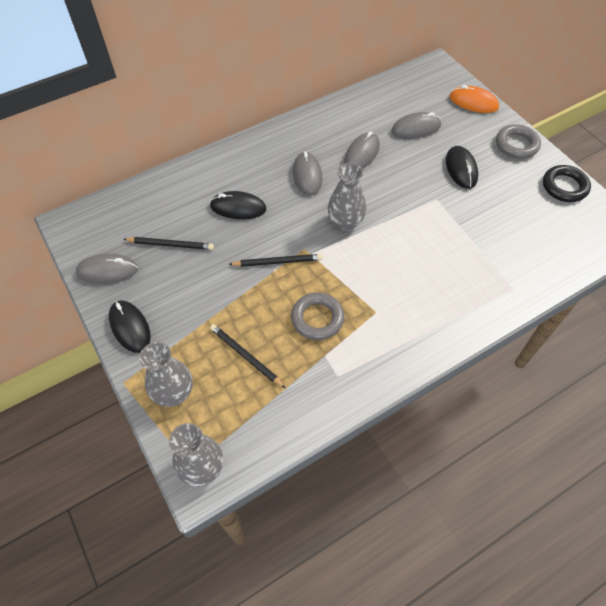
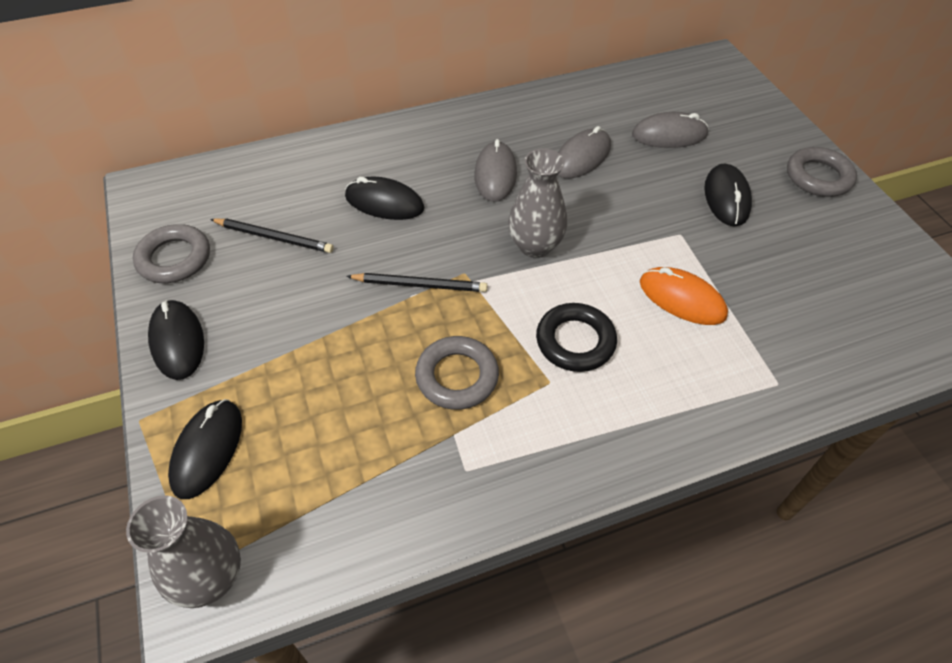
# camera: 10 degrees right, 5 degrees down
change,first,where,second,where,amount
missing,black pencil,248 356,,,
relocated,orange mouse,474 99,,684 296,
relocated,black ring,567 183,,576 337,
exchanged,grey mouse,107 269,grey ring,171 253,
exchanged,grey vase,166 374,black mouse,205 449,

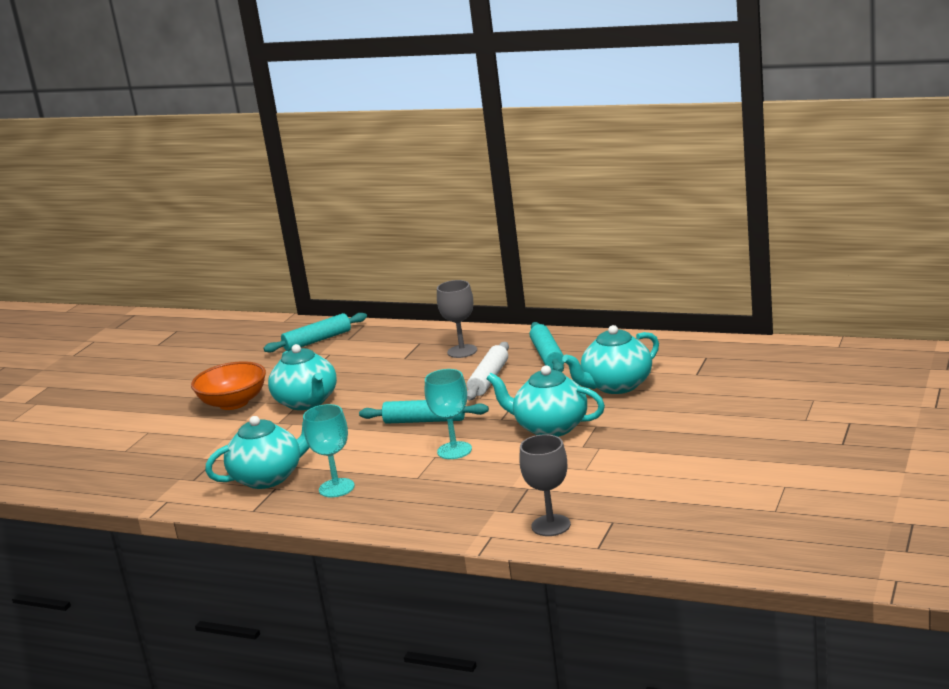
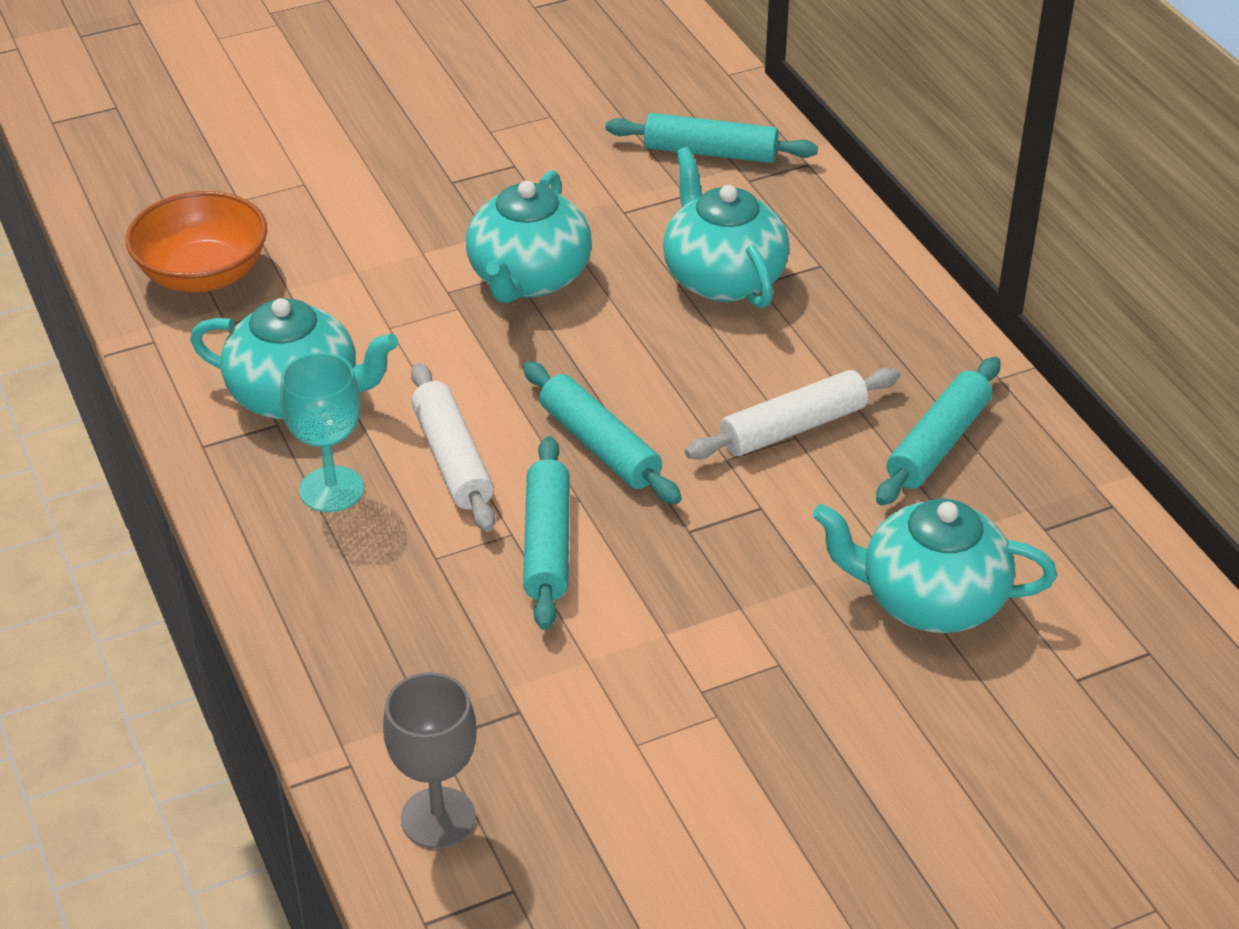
# camera: 40 degrees right, 20 degrees up
change,first,where,second,where,amount
missing,grey goblet,457 319,,,
appeared,,,white rolling pin,453 447,
relocated,orange bowl,228 385,,196 241,
relocated,turquoise teapot,545 401,,726 227,
exchanged,turquoise goblet,448 414,turquoise rolling pin,546 533,

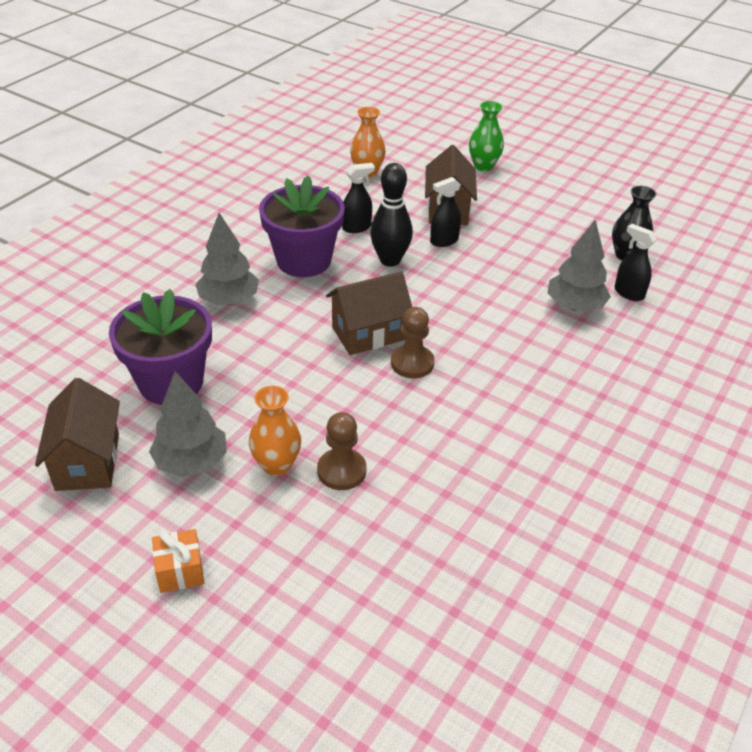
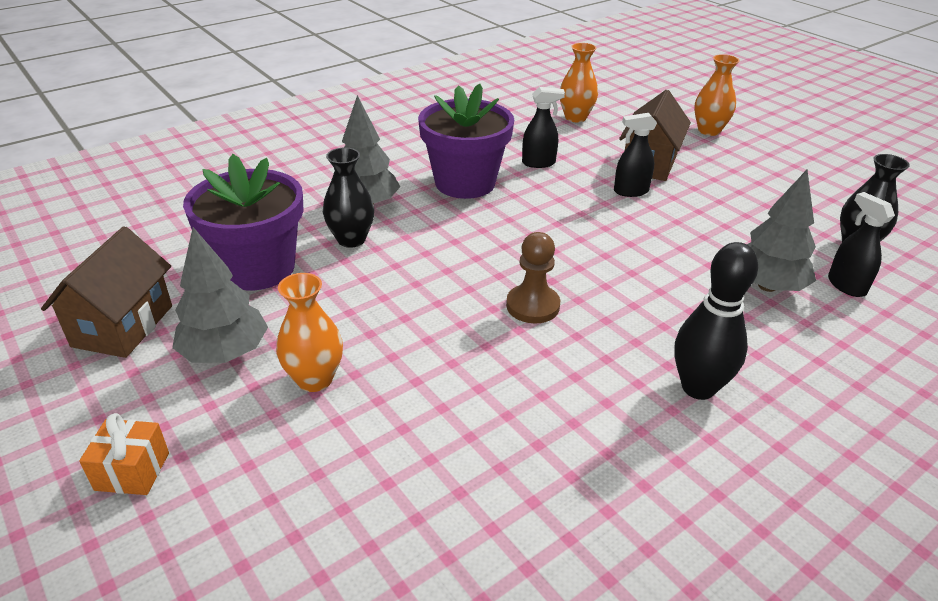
# camera: 20 degrees right, 5 degrees down
change,first,where,second,where,amount
missing,brown pawn,342 451,,,
missing,brown house,369 313,,,
appeared,,,black vase,348 198,
relocated,black bowling pin,391 215,,716 321,
colour,green vase,486 136,orange vase,717 95,

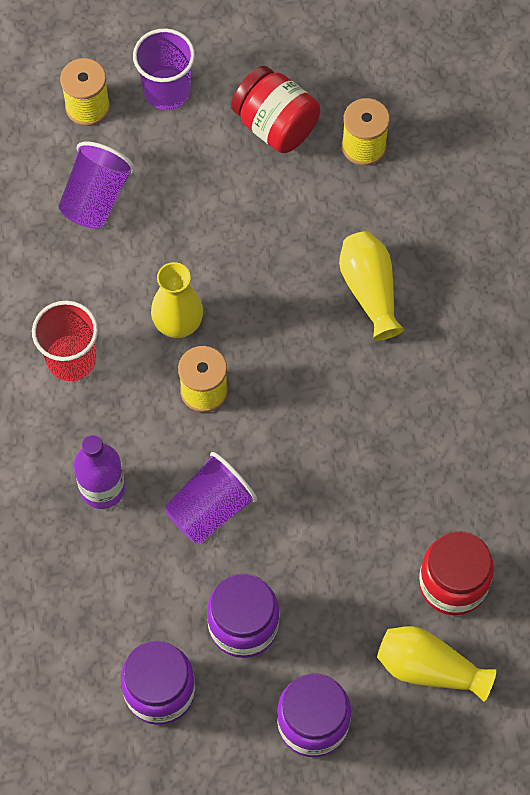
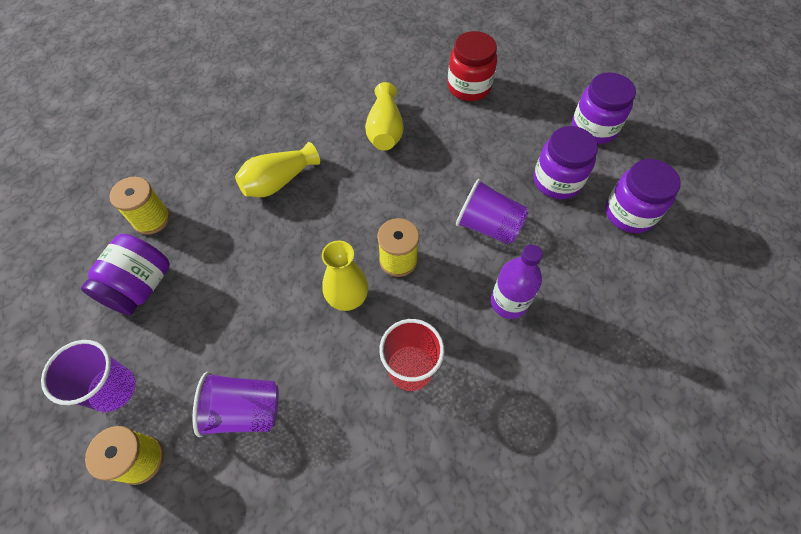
# camera: 110 degrees left, 5 degrees down
change,first,where,second,where,amount
relocated,yellow vase,437 664,,384 116,
colour,red jar,275 109,purple jar,125 274,

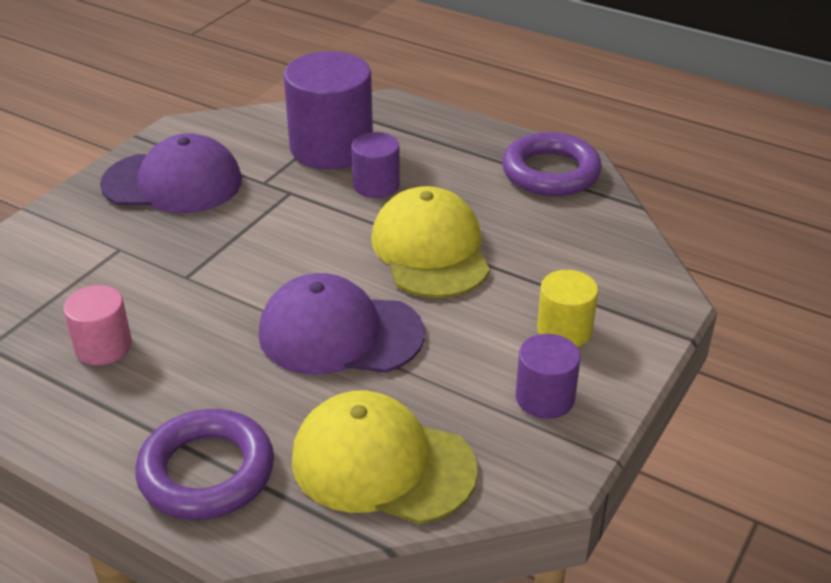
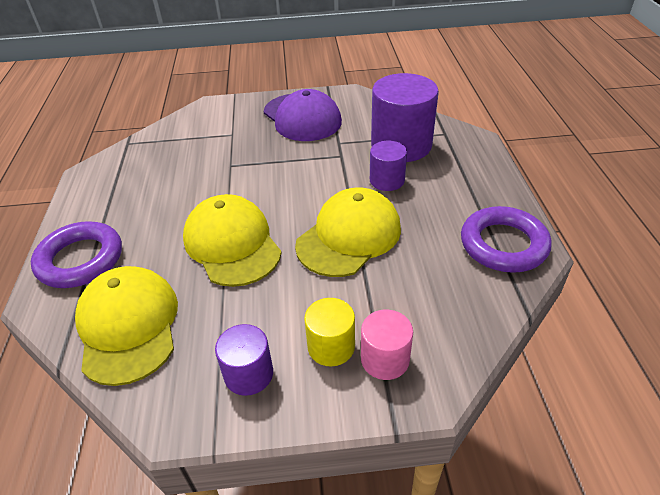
# camera: 55 degrees right, 5 degrees up
change,first,where,second,where,amount
relocated,pink cylinder,97 325,,387 345,
colour,purple cap,341 323,yellow cap,232 240,

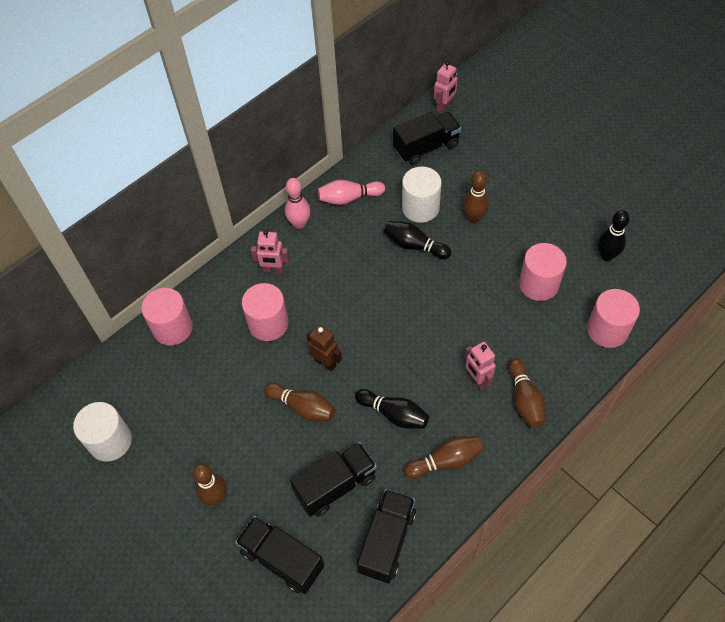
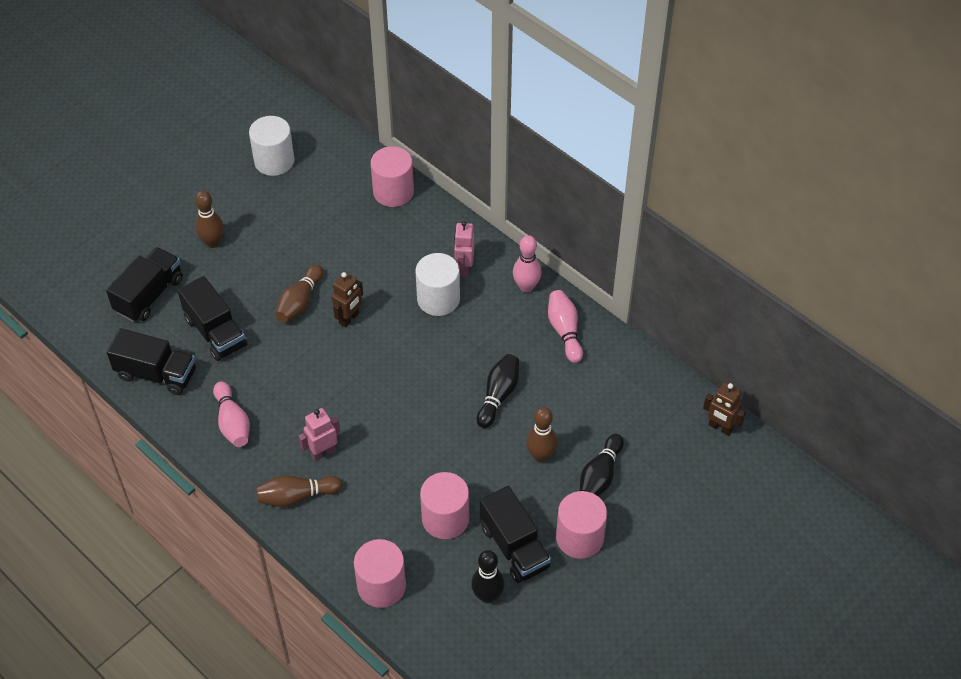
# camera: 85 degrees right, 5 degrees down
change,first,where,second,where,amount
relocated,pink cylinder,265 312,,581 525,
relocated,black bowling pin,392 409,,602 465,
relocated,black truck,427 138,,515 534,
relocated,white cylinder,422 194,,438 284,
colour,brown bowling pin,444 457,pink bowling pin,231 414,
colour,pink robot,446 87,brown robot,724 409,

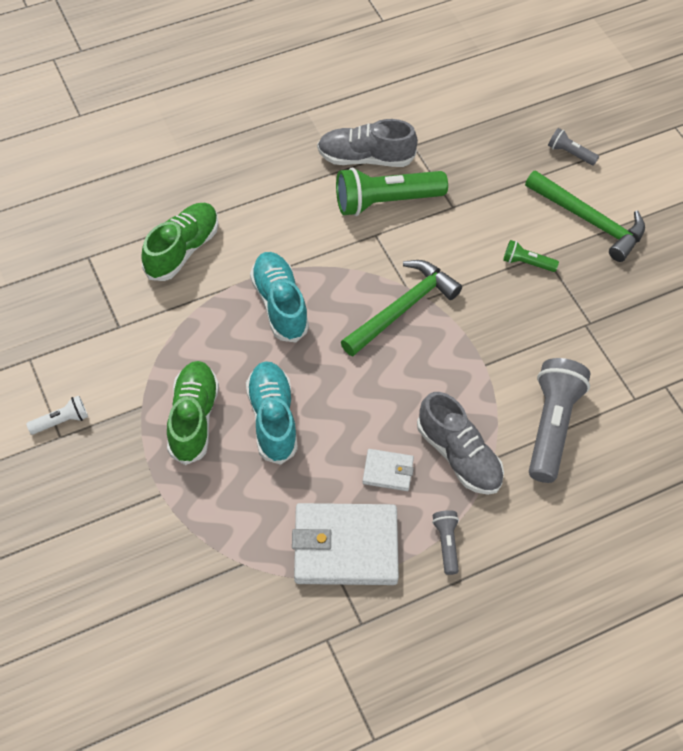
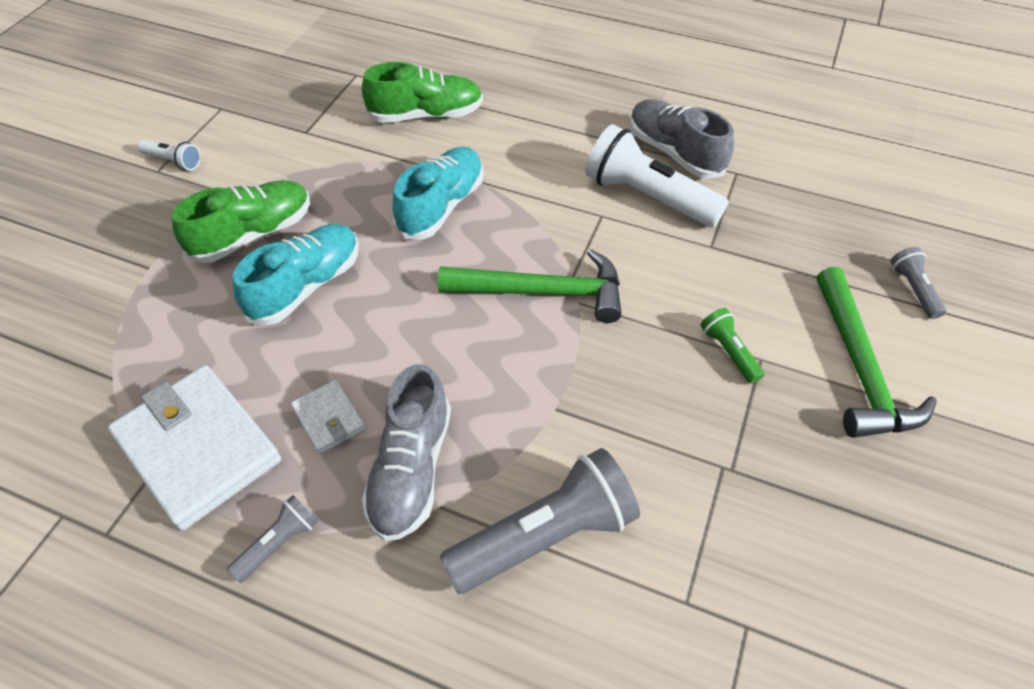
# camera: 50 degrees right, 5 degrees down
change,first,where,second,where,amount
colour,green flashlight,392 191,white flashlight,657 175,

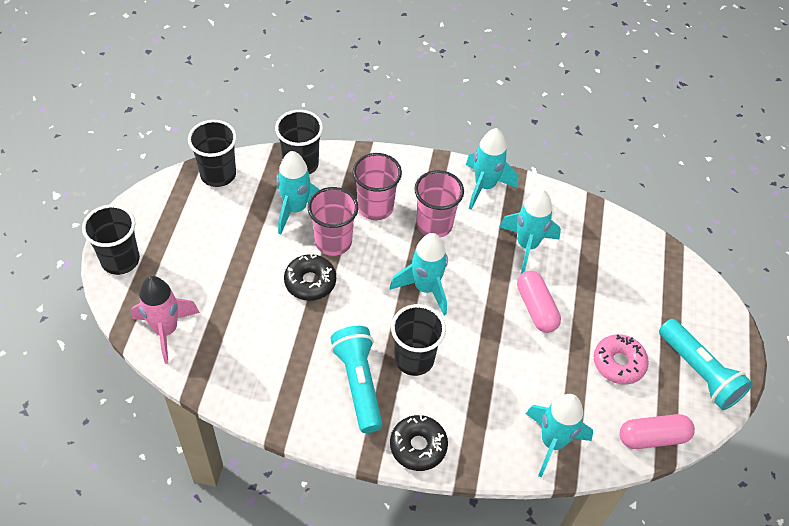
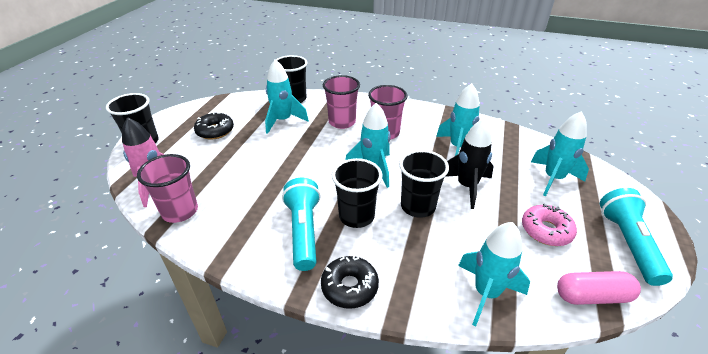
# camera: 10 degrees right, 15 degrees down
change,first,where,second,where,amount
relocated,black cup,212 153,,424 184,
relocated,black donut,310 277,,214 125,
relocated,pink cup,333 221,,167 188,
relocated,turquoise rocket,492 168,,560 153,
exchanged,pink capsule,539 301,black rocket,469 164,
spun,turquoise flashlight,706 364,,636 237,150 degrees counterclockwise

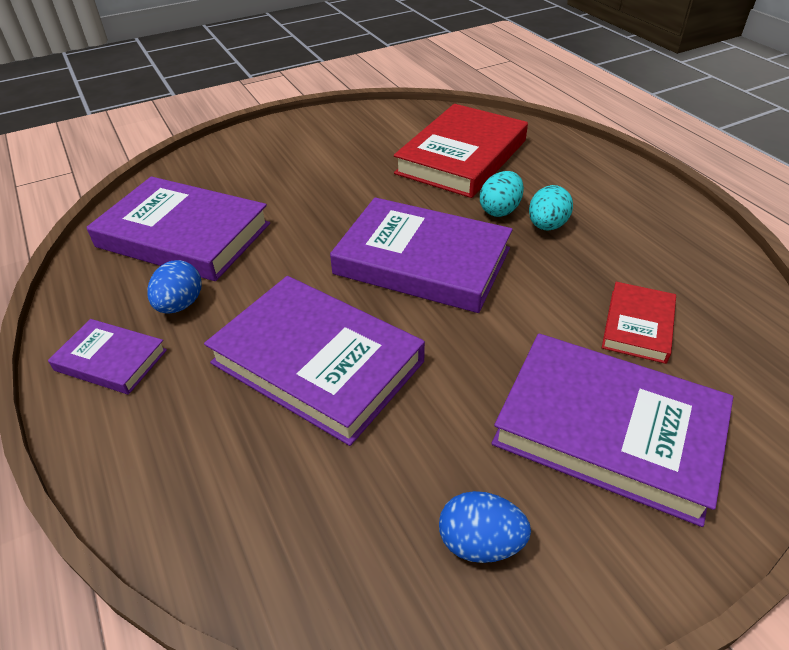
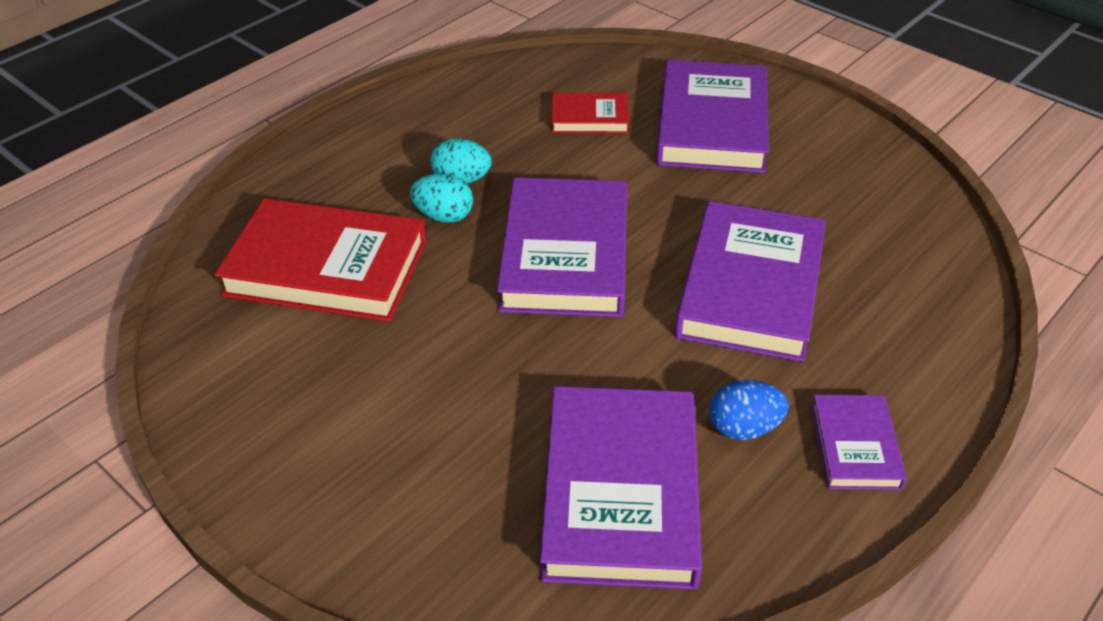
# camera: 110 degrees left, 0 degrees up
change,first,where,second,where,amount
missing,blue egg,485 527,,,

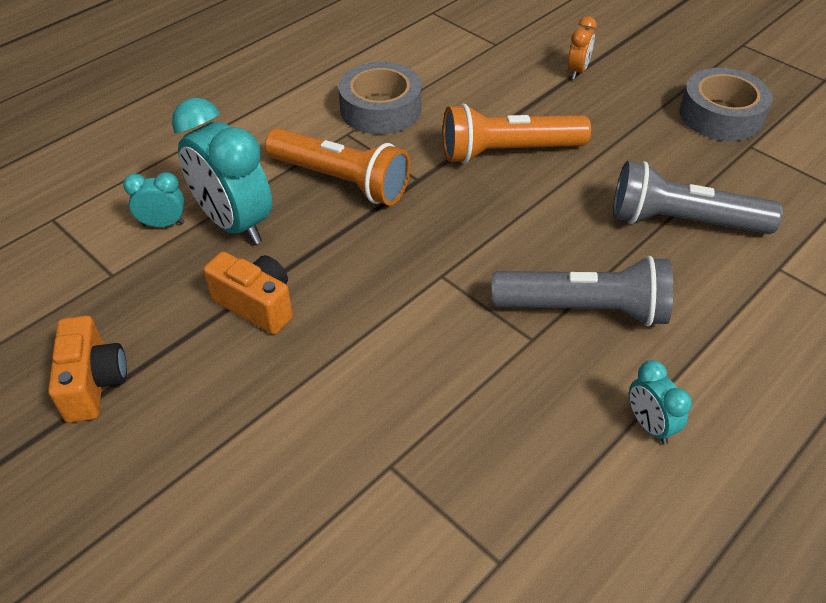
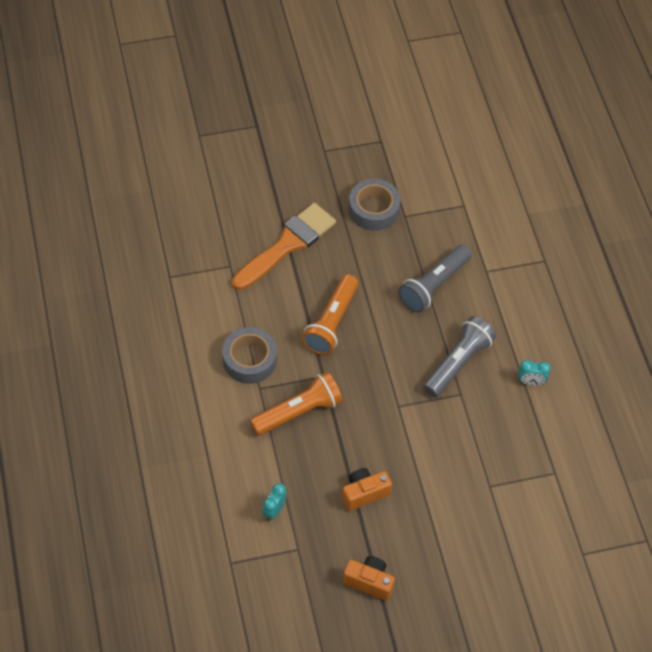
# camera: 60 degrees left, 10 degrees up
change,first,where,second,where,amount
missing,turquoise clock,222 171,,,
exchanged,orange clock,582 47,orange brush,284 246,

